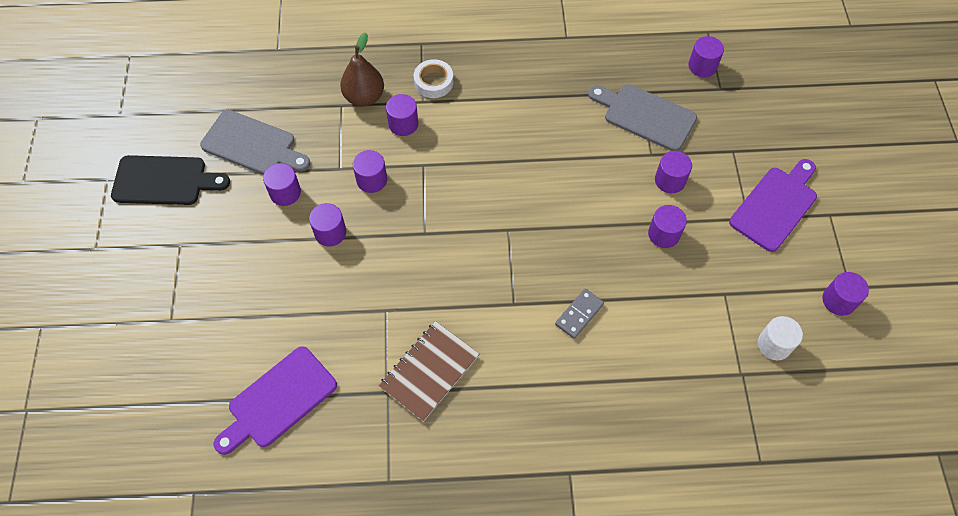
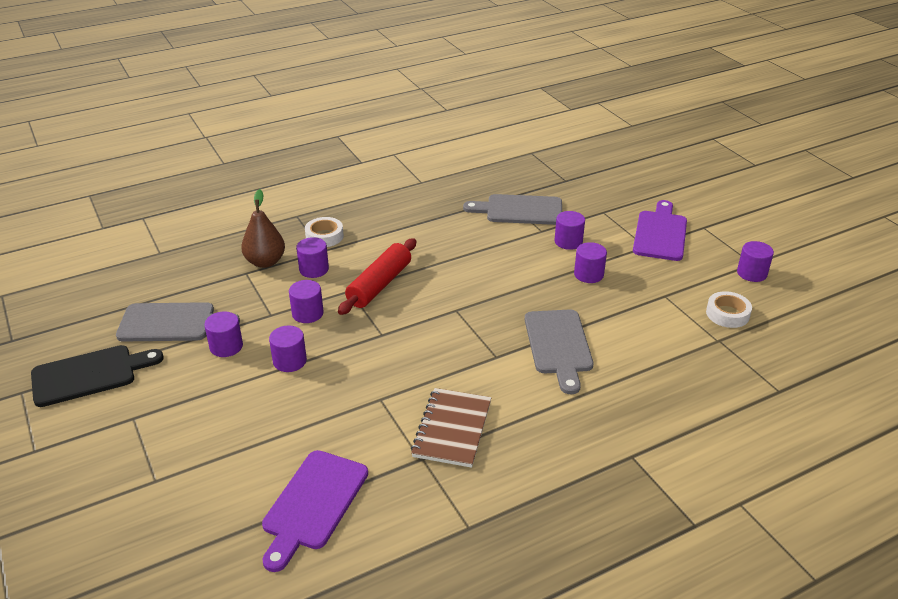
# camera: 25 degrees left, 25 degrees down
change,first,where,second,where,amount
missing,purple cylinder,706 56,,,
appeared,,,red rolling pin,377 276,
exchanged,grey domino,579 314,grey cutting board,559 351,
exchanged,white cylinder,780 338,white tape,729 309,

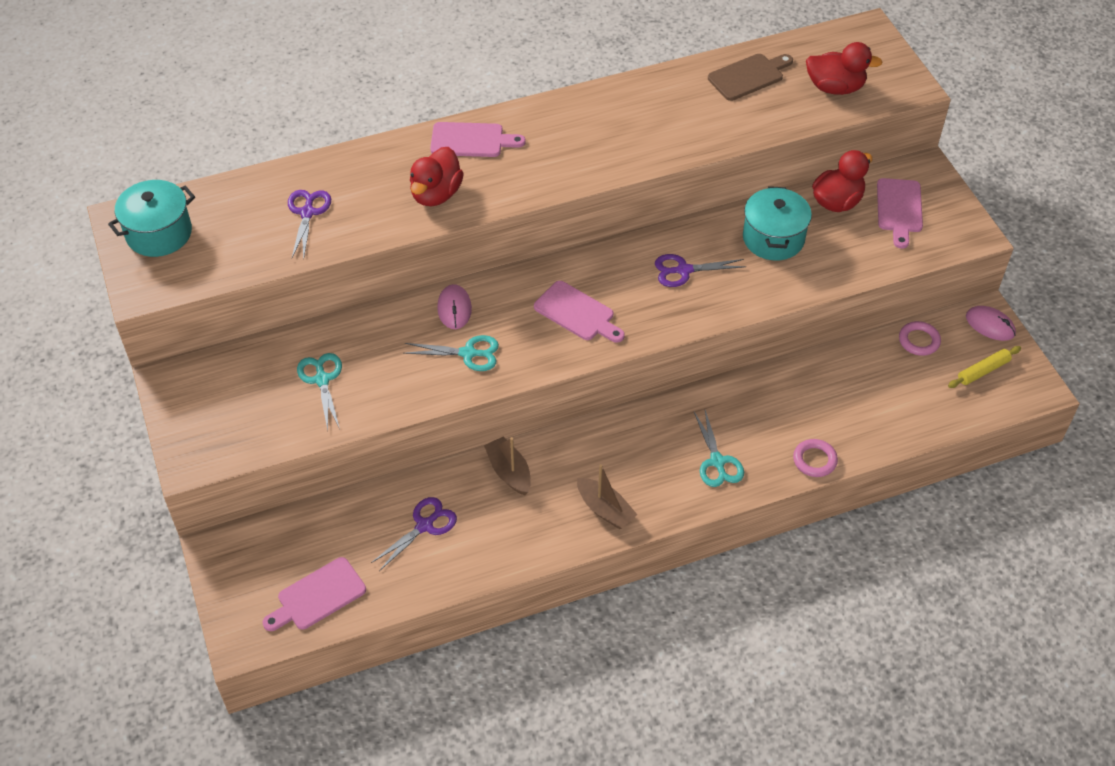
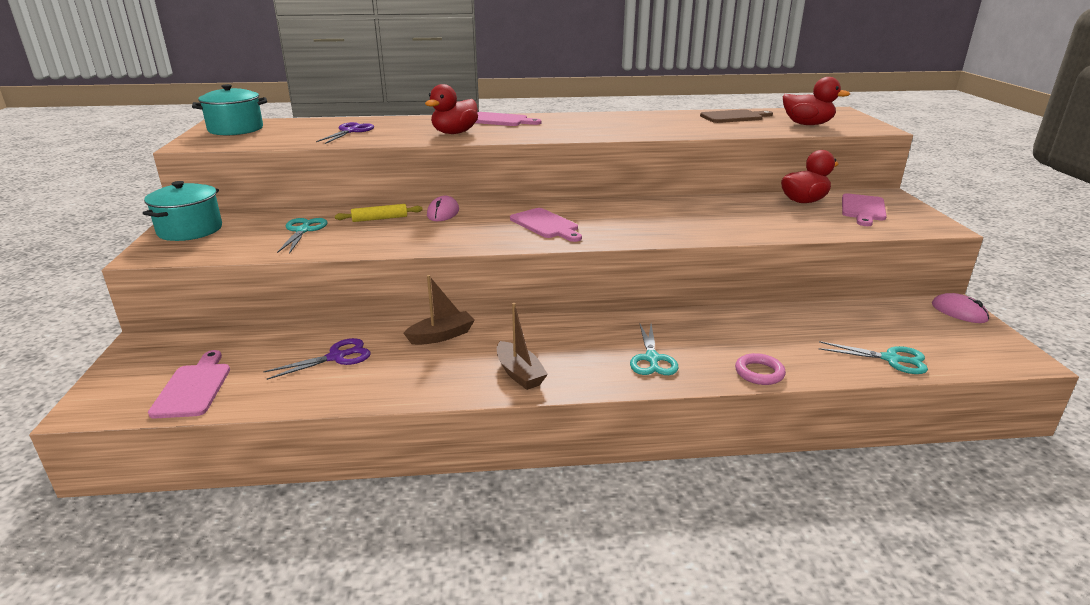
# camera: 15 degrees right, 25 degrees down
change,first,where,second,where,amount
missing,purple scissors,700 270,,,
missing,pink ring,920 338,,,
relocated,turquoise scissors,451 353,,873 357,
relocated,turquoise pot,777 223,,182 211,
relocated,yellow rolling pin,984 367,,379 213,
spun,pink cutting board,314 594,,189 384,105 degrees clockwise
spun,brown boat,507 466,,439 310,75 degrees clockwise

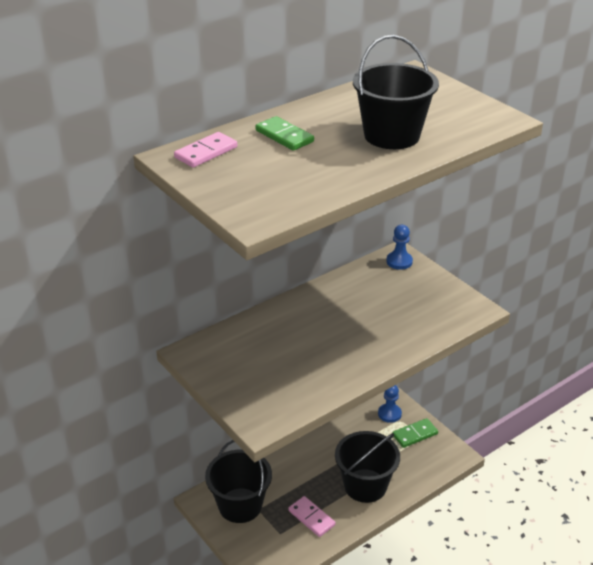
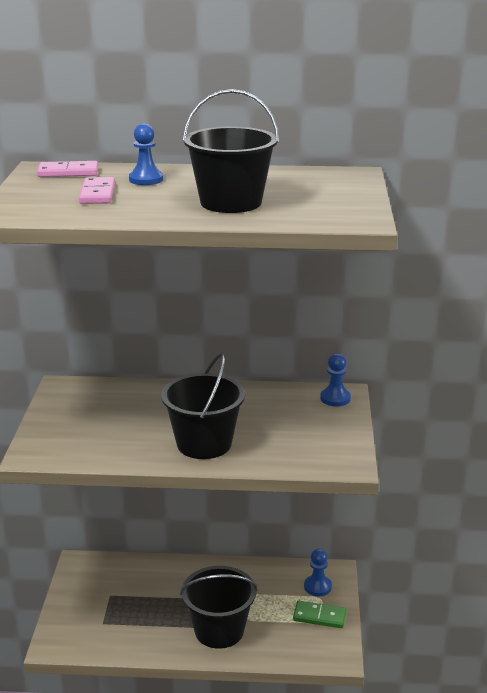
# camera: 40 degrees right, 10 degrees down
change,first,where,second,where,amount
relocated,black bucket,238 481,,203 406,
relocated,pink domino,312 516,,97 190,
exchanged,green domino,284 133,blue pawn,146 154,

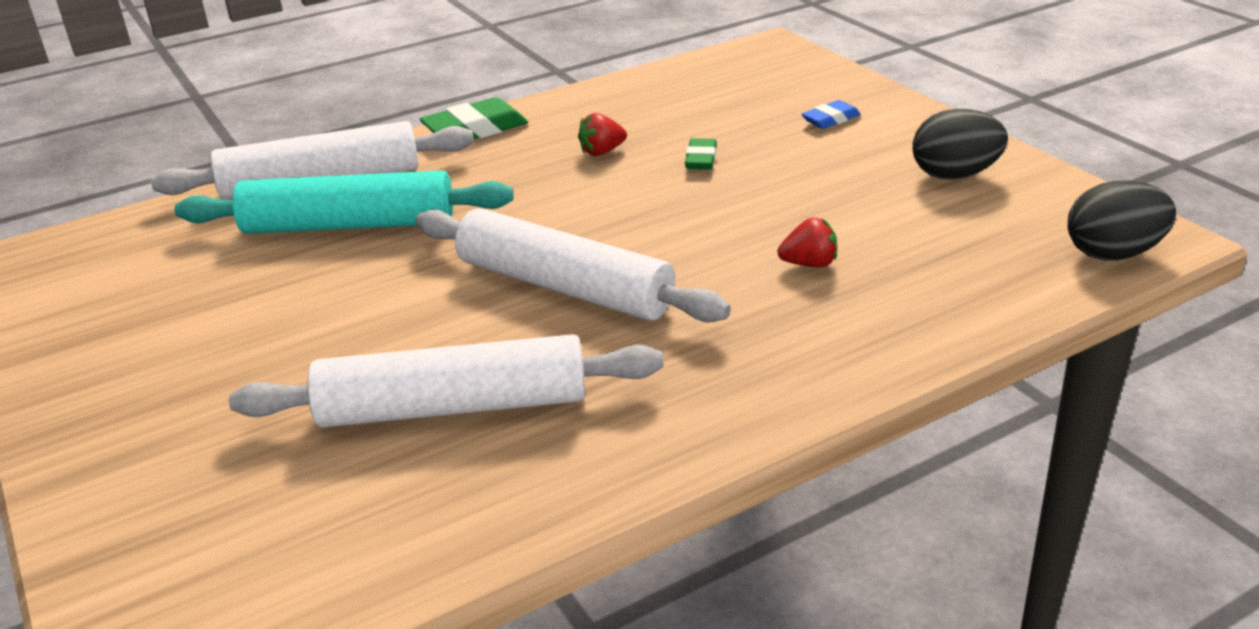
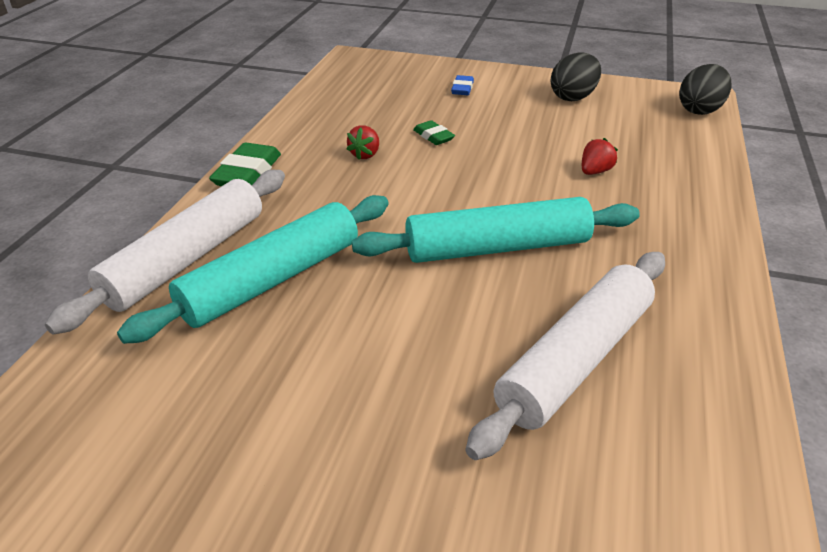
# camera: 45 degrees left, 5 degrees up
change,first,where,second,where,amount
colour,white rolling pin,573 265,turquoise rolling pin,496 230,

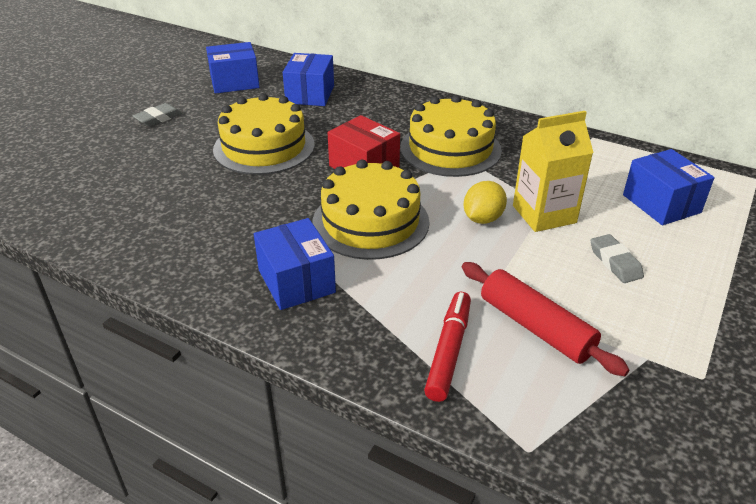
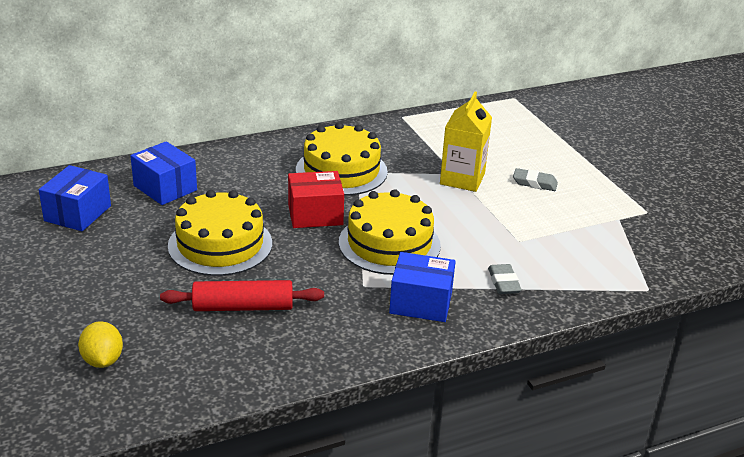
# camera: 55 degrees left, 5 degrees down
change,first,where,second,where,amount
missing,red marker,447 347,,,
missing,blue box,669 187,,,
relocated,grey eraser,157 115,,505 279,
relocated,red rolling pin,545 319,,242 295,
relocated,yellow lemon,485 202,,100 344,

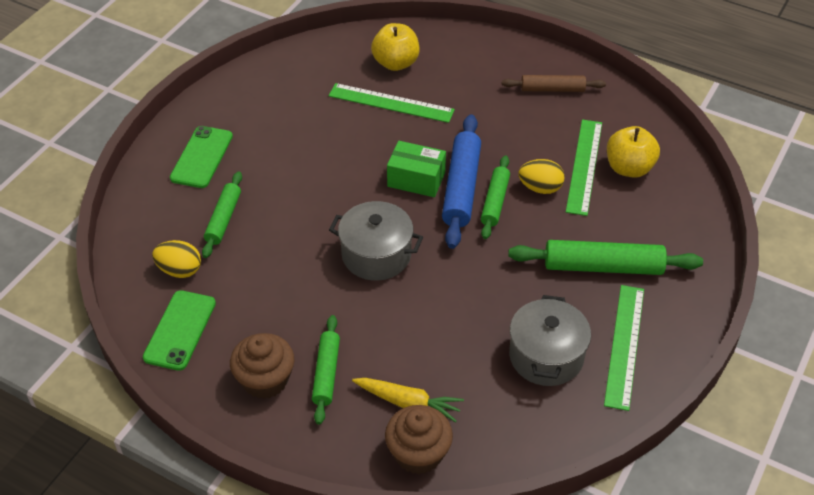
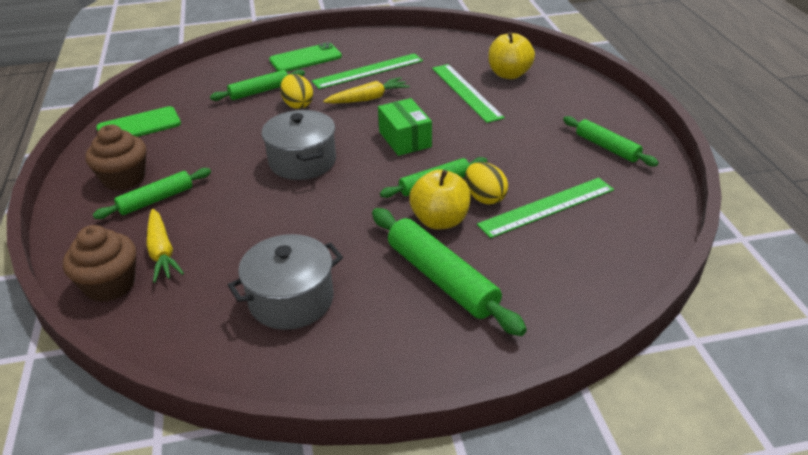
# camera: 50 degrees right, 10 degrees down
change,first,where,second,where,amount
missing,blue rolling pin,461 181,,,
appeared,,,yellow carrot,366 90,
relocated,yellow egg,176 259,,296 91,
relocated,green ruler,624 348,,367 71,
relocated,yellow apple,633 152,,440 199,
colour,brown rolling pin,554 83,green rolling pin,611 141,

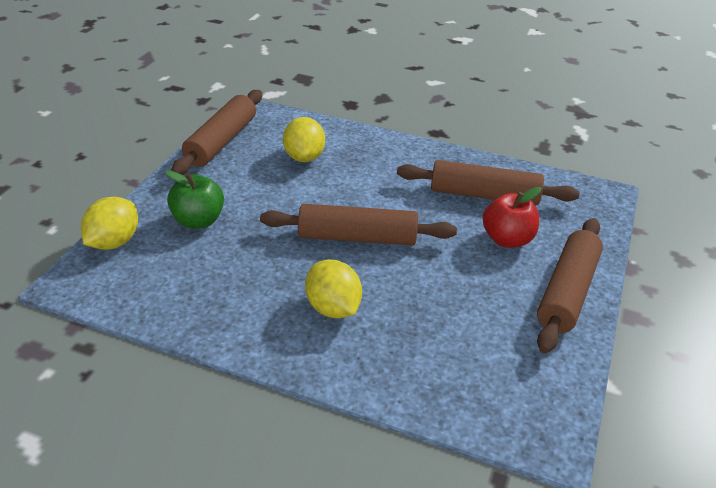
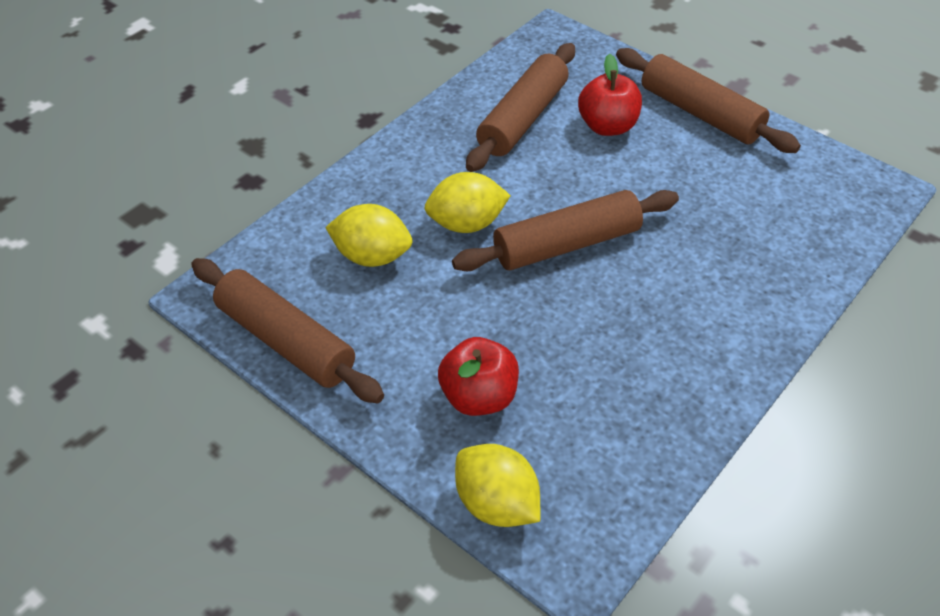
# camera: 70 degrees left, 10 degrees up
change,first,where,second,where,amount
relocated,yellow lemon,333 289,,467 202,
colour,green apple,194 199,red apple,478 376,
spun,brown rolling pin,358 225,,565 230,45 degrees clockwise

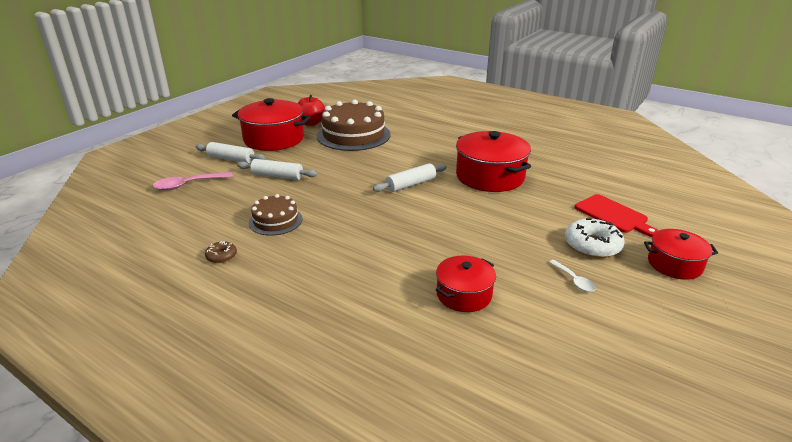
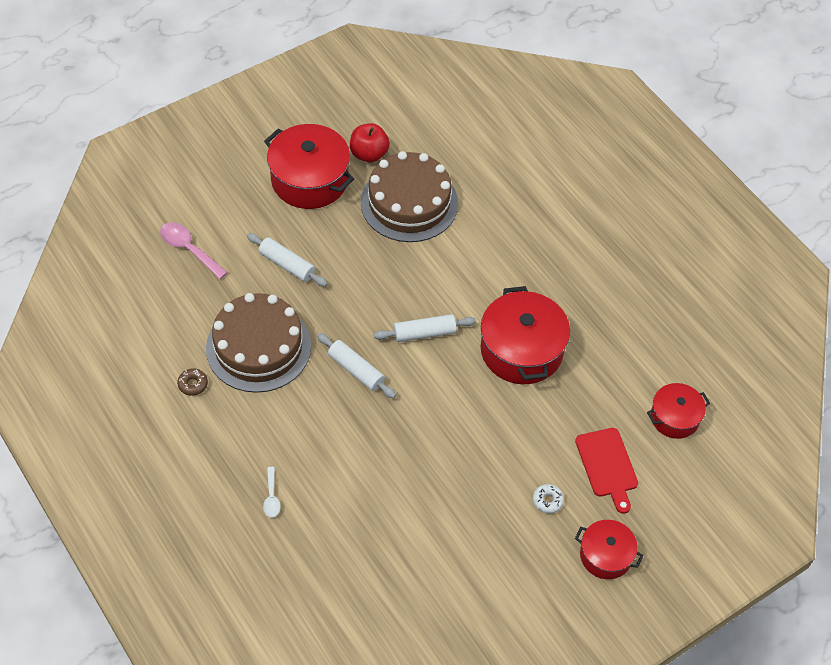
# camera: 20 degrees right, 25 degrees up
change,first,where,second,where,amount
relocated,white rolling pin,231 152,,356 366,
relocated,red pot,466 283,,678 411,
relocated,white spoon,572 276,,272 492,
spun,pink spoon,193 181,,194 250,45 degrees clockwise
size,brown cake,275 215,,258 343,x1.86
size,white donut,594 238,,548 499,x0.53

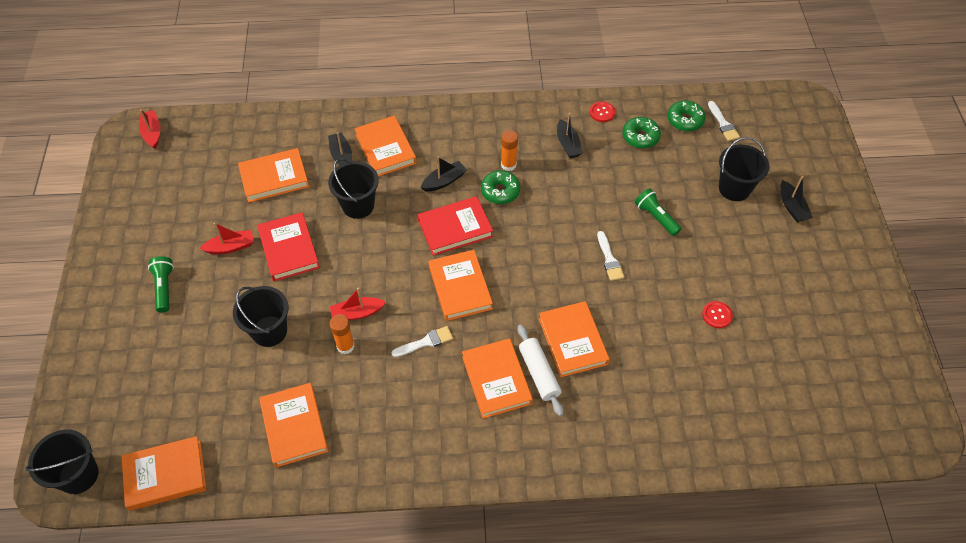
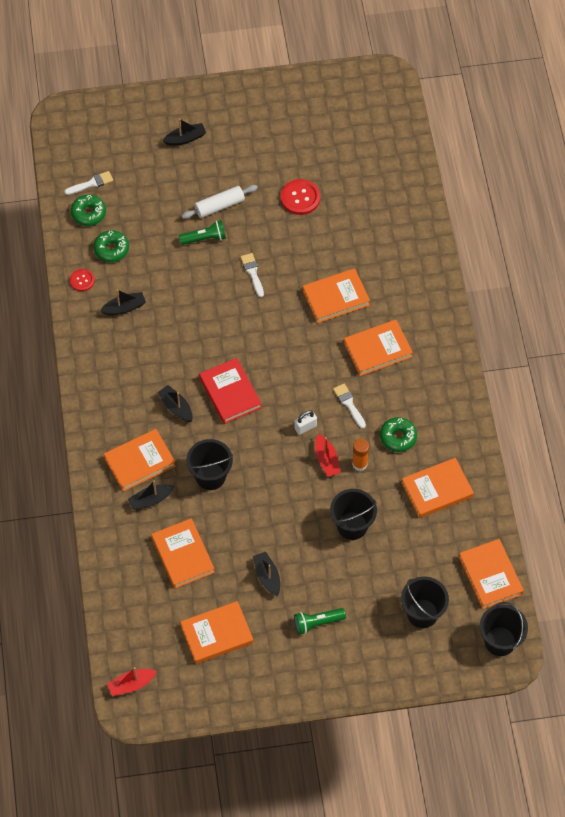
# camera: 95 degrees left, 5 degrees up
change,first,where,second,where,amount
missing,red book,288 246,,,
missing,orange glue stick,509 150,,,
appeared,,,white padlock,305 422,
relocated,orange book,461 285,,216 632,
relocated,green donut,500 187,,398 434,
relocated,white rolling pin,540 370,,220 202,
relocated,black bucket,744 169,,425 602,
colour,red boat,226 238,black boat,266 574,
spun,white brush,610 256,,252 275,90 degrees counterclockwise
spun,green flashlight,658 212,,202 232,150 degrees counterclockwise
size,red button,717 314,,300 197,x1.65

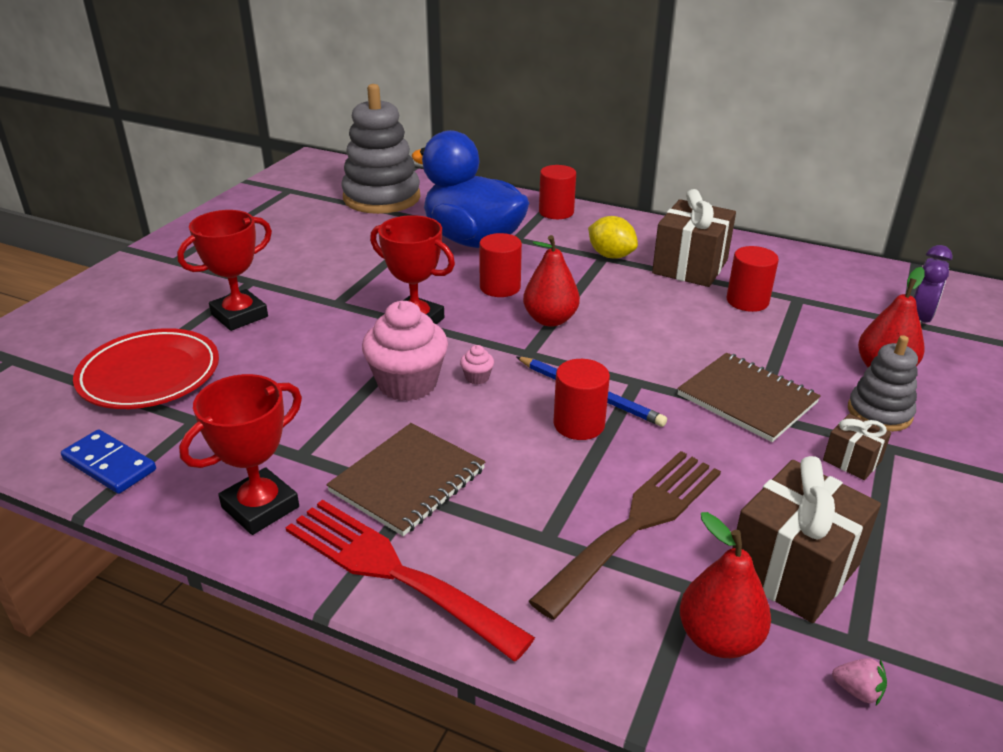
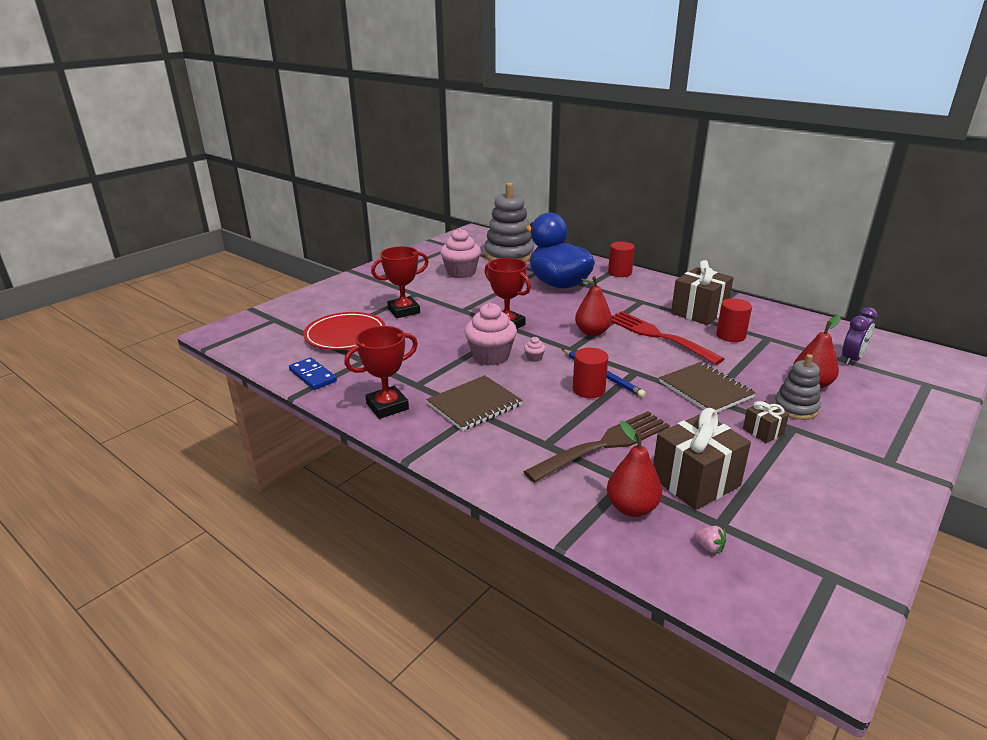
# camera: 15 degrees right, 5 degrees down
change,first,where,second,where,amount
missing,red cylinder,500 265,,,
missing,yellow lemon,613 237,,,
appeared,,,pink cupcake,460 253,
relocated,red fork,410 581,,667 338,

